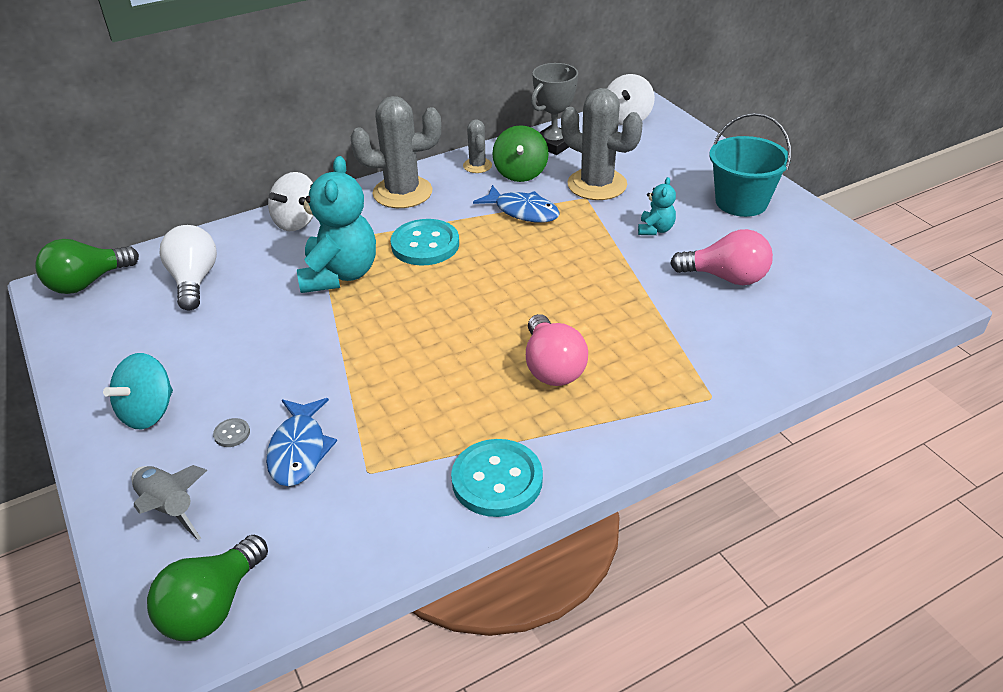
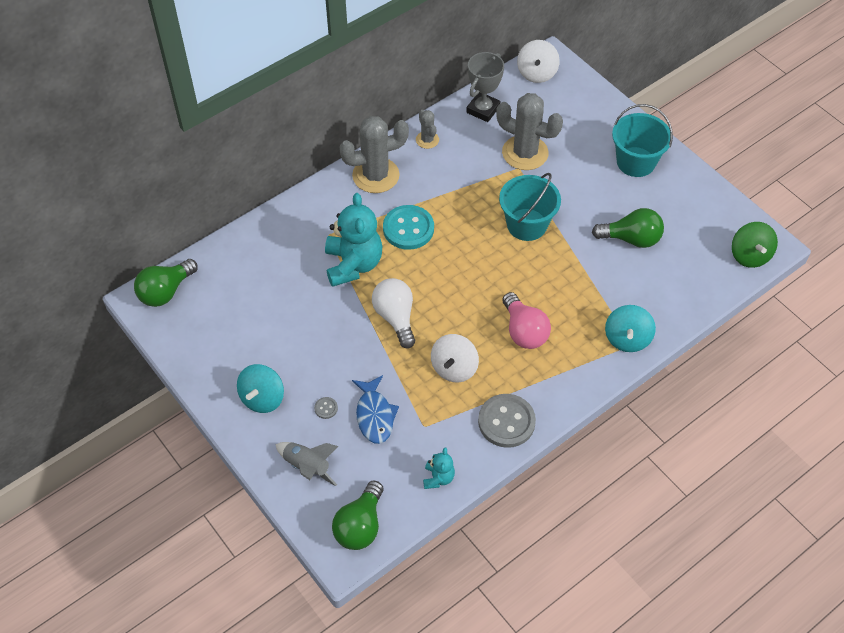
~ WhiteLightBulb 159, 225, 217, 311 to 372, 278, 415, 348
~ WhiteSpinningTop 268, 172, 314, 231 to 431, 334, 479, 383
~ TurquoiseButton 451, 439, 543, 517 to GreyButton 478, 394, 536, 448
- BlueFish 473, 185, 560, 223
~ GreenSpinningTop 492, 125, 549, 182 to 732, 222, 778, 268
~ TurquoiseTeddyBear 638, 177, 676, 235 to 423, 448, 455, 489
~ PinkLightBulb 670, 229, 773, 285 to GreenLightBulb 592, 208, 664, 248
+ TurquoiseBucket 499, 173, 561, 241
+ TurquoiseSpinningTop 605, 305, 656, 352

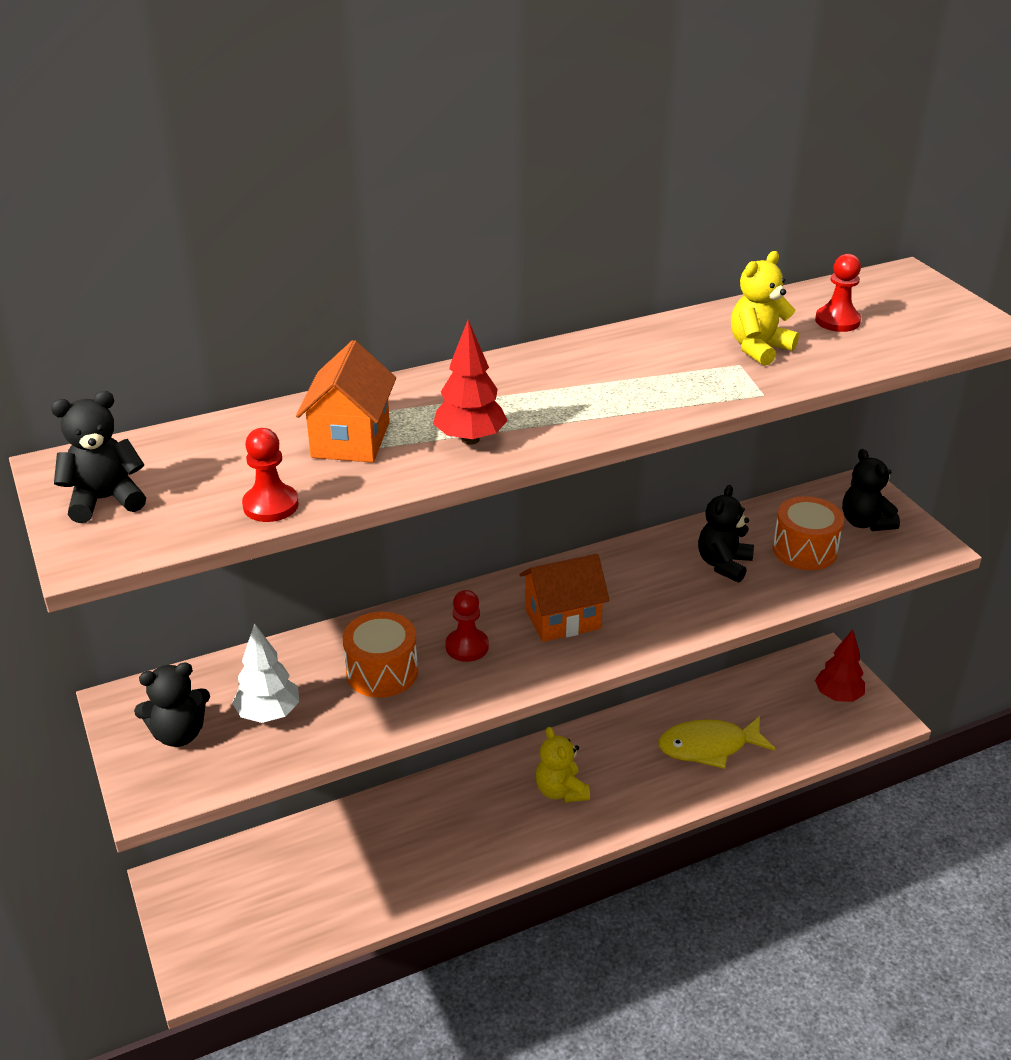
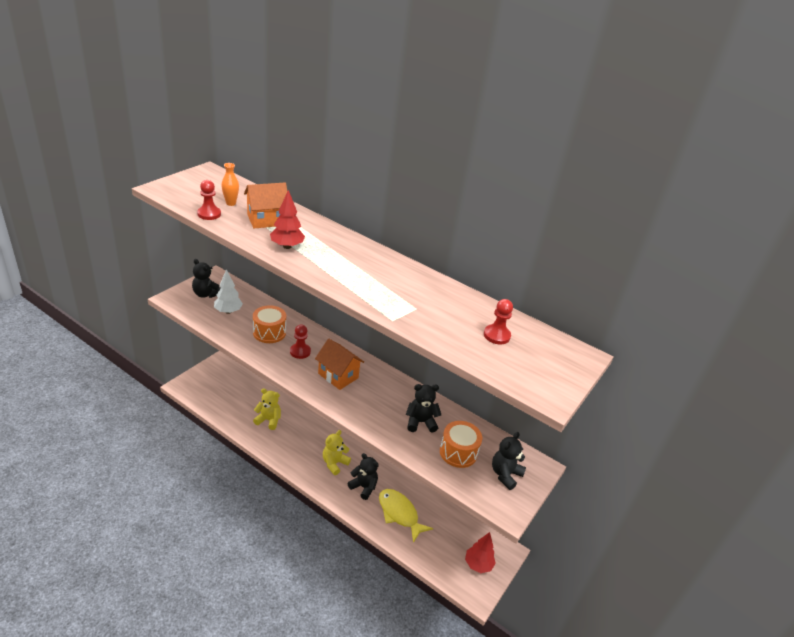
~ BlackTeddyBear 51, 391, 146, 523 to 348, 453, 379, 500
~ YellowTeddyBear 731, 251, 799, 366 to 253, 388, 281, 430
+ OrangeVase 221, 163, 239, 206

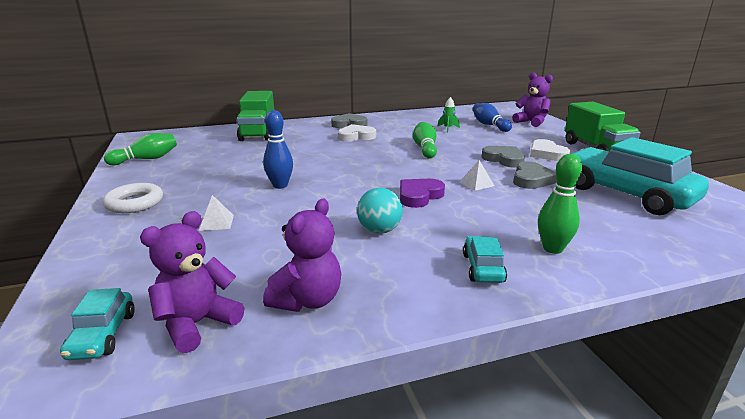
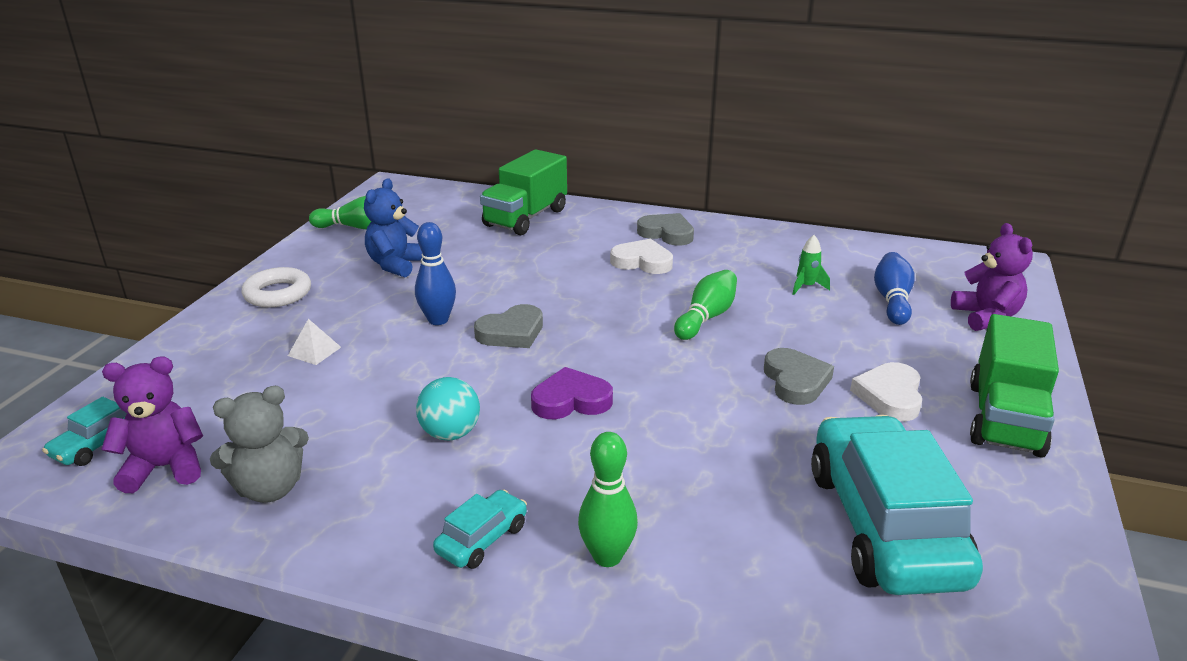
~ PurpleTeddyBear 263, 199, 341, 312 to GreyTeddyBear 210, 386, 309, 503
- WhitePyramid 460, 160, 494, 191
~ GreyHeart 513, 162, 557, 189 to 474, 304, 543, 348
+ BlueTeddyBear 364, 178, 423, 277

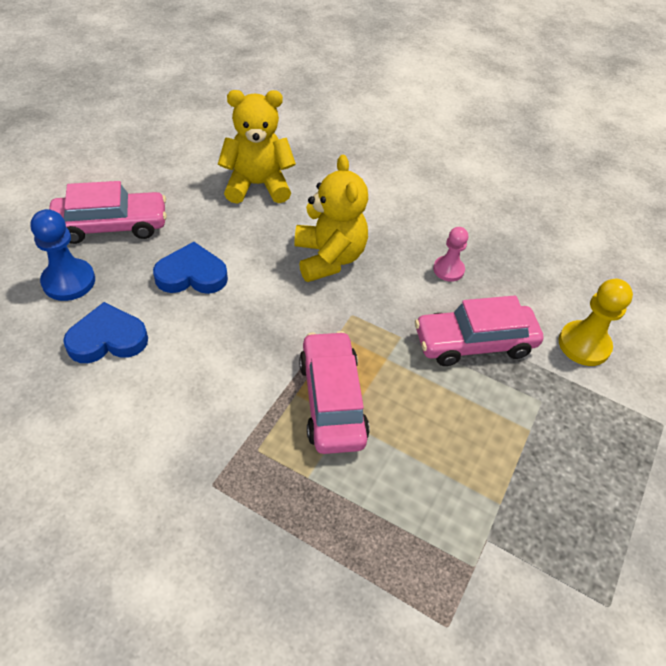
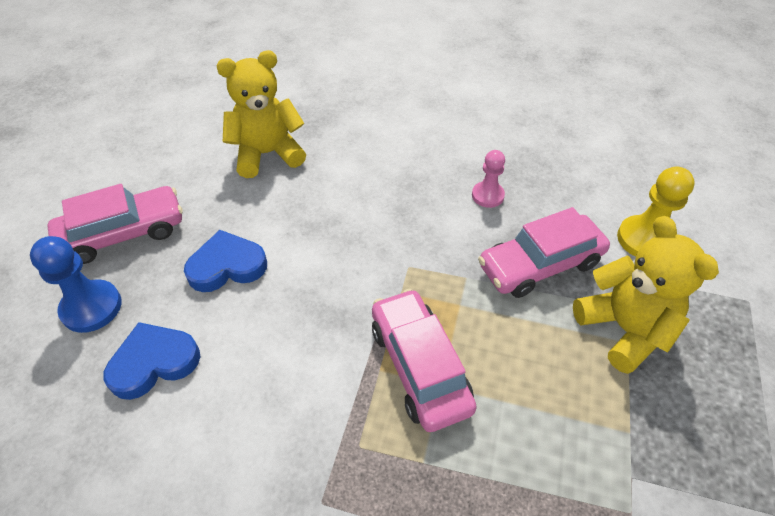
~ YellowTeddyBear 294, 155, 368, 282 to 573, 216, 719, 374

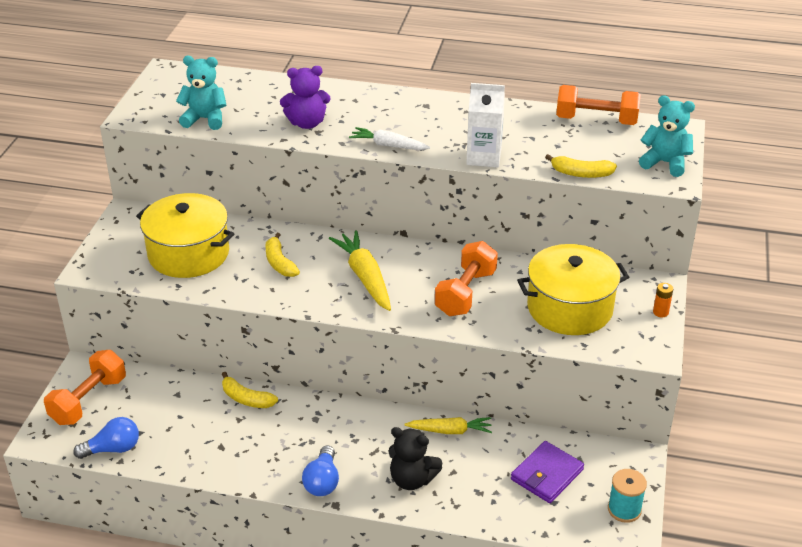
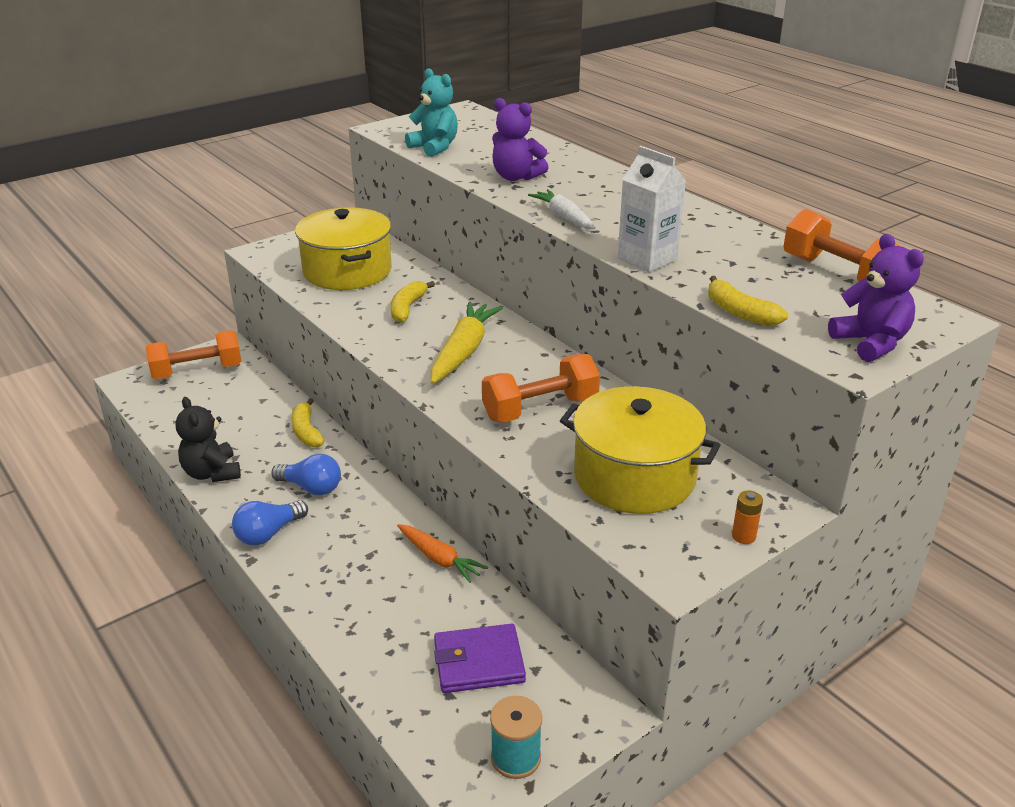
~ BlueLightBulb 73, 417, 139, 459 to 271, 454, 341, 495
~ BlackTeddyBear 389, 427, 442, 490 to 175, 397, 241, 482
~ YellowCarrot 404, 417, 492, 434 to OrangeCarrot 397, 524, 488, 583
~ TurquoiseTeddyBear 639, 95, 695, 177 to PurpleTeddyBear 828, 234, 924, 362

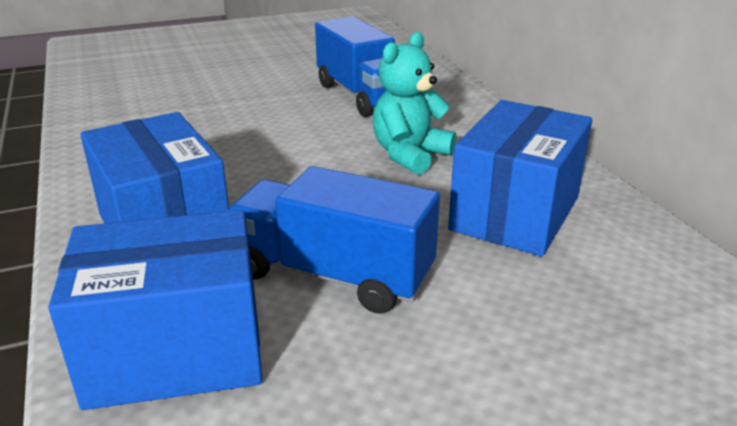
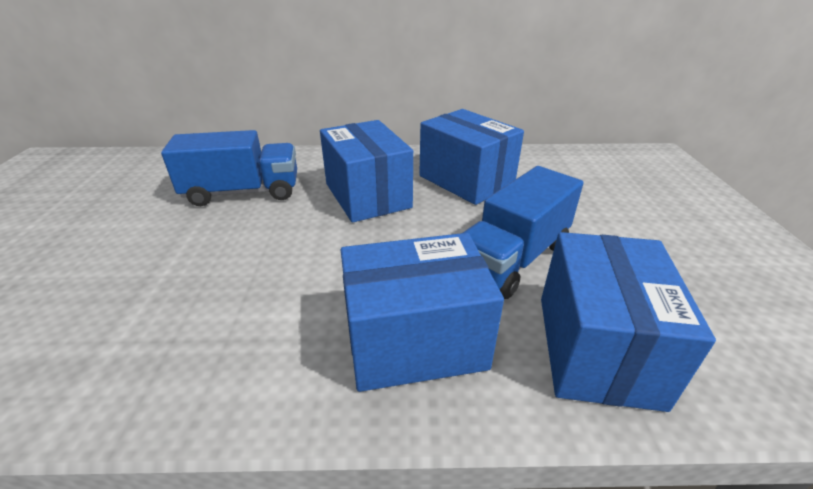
~ TurquoiseTeddyBear 373, 32, 456, 175 to BlueBox 320, 120, 413, 223

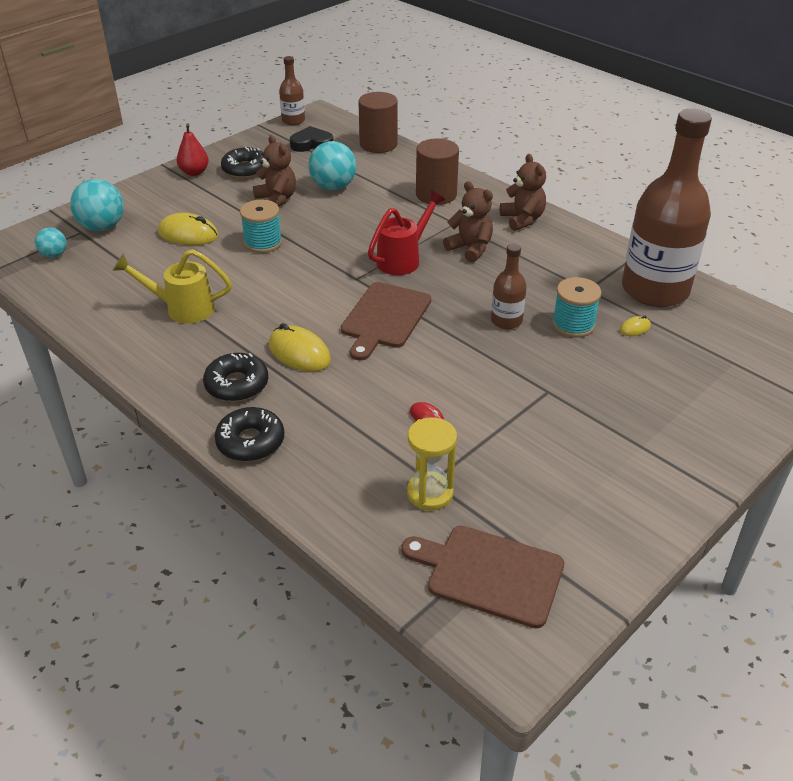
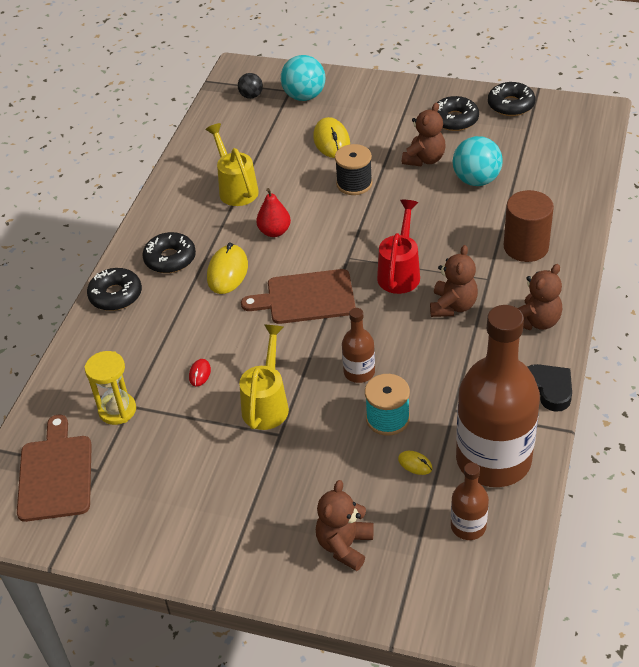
~ TurquoiseBall 35, 228, 67, 258 to BlackBall 238, 73, 263, 99
~ RedPear 177, 124, 209, 176 to 256, 188, 291, 237
~ TurquoiseSpool 240, 200, 282, 253 to BlackSpool 335, 144, 373, 195
~ BrownBottle 279, 56, 305, 125 to 451, 462, 489, 540
~ BlackHeart 290, 126, 333, 152 to 528, 364, 572, 412
- BrownCylinder 358, 92, 398, 153
~ RedWateringCan 368, 190, 445, 275 = 377, 200, 420, 294 90 degrees counterclockwise
+ YellowWateringCan 239, 325, 289, 430
+ BrownTeddyBear 316, 480, 374, 571
+ BlackDonut 488, 82, 535, 116

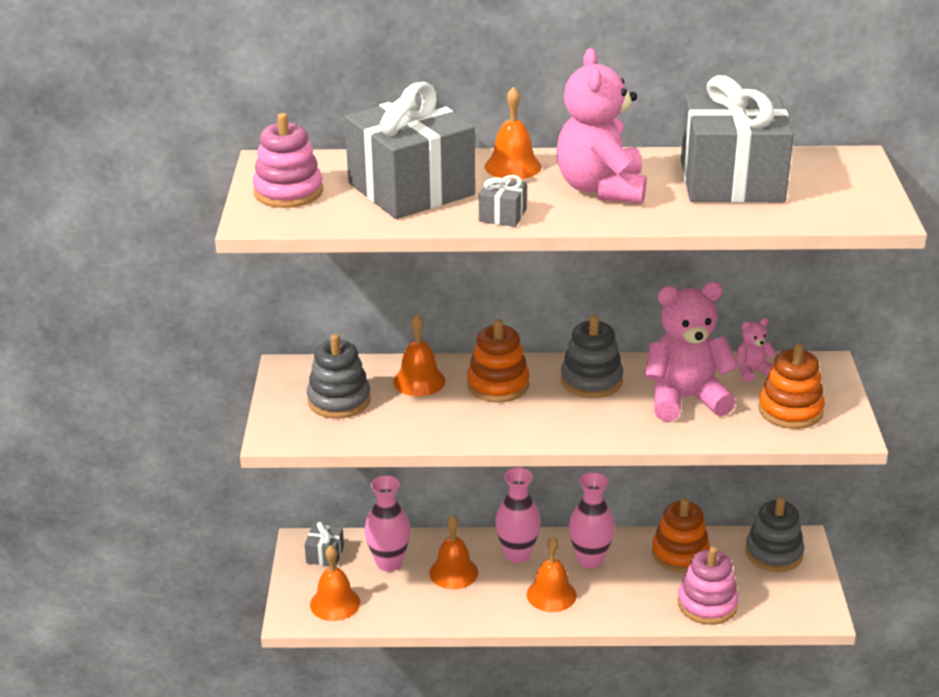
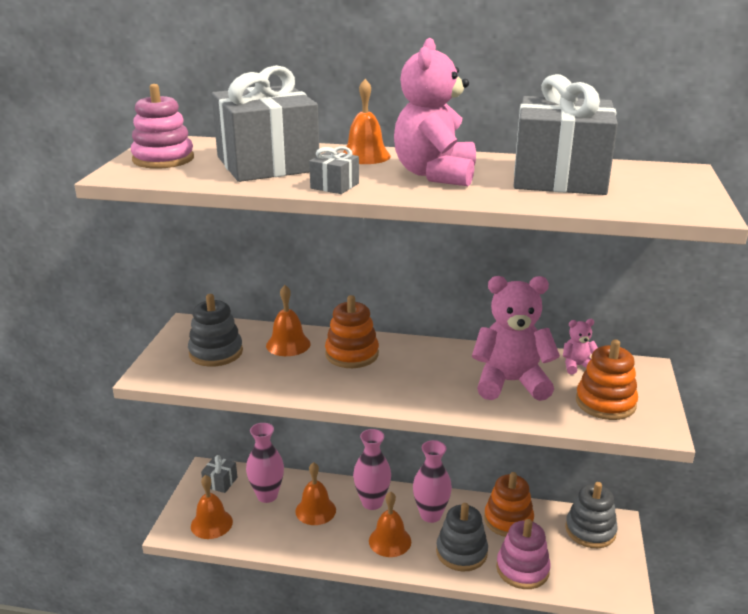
~ GreyStackingToy 561, 315, 623, 398 to 436, 503, 488, 571

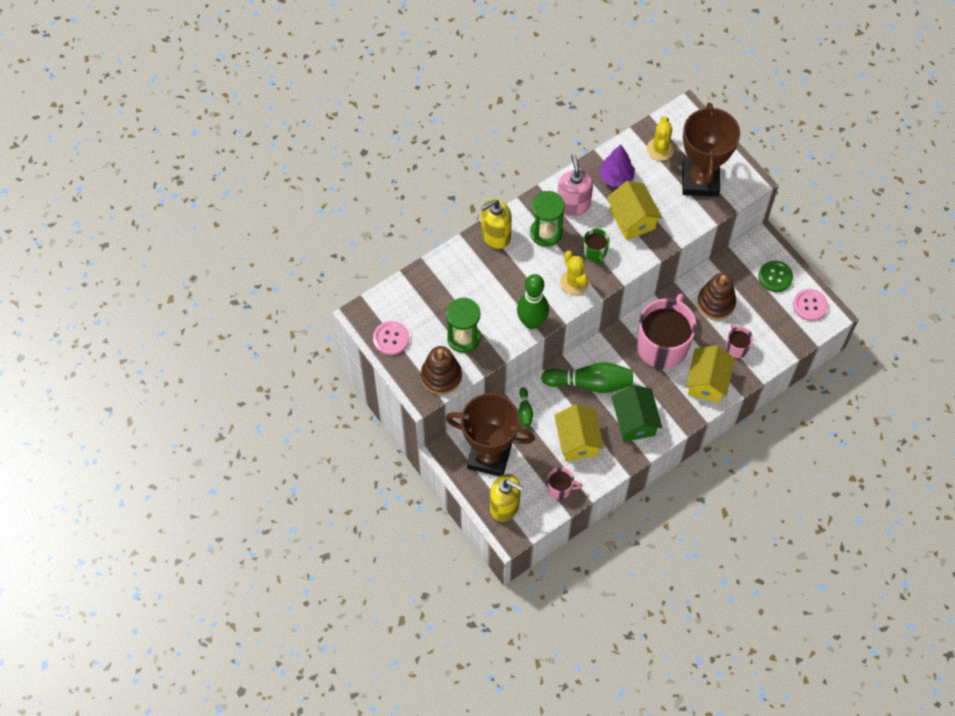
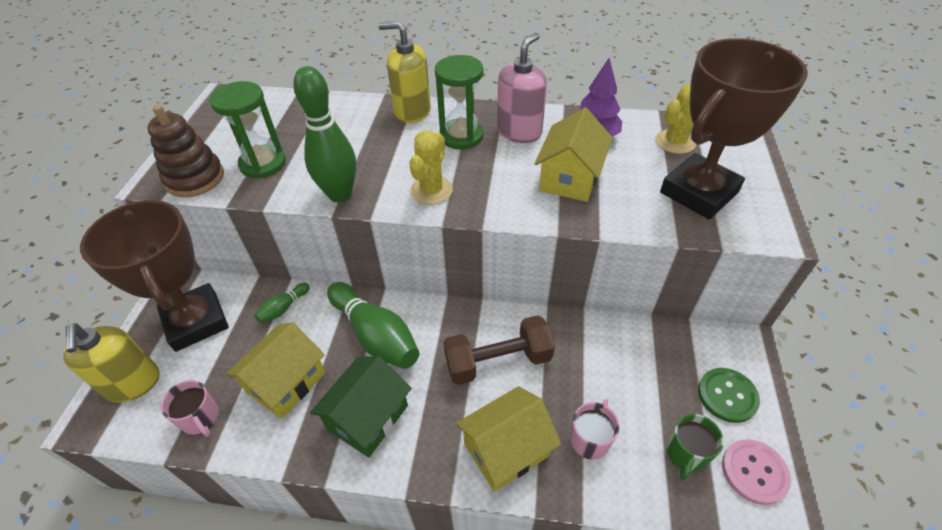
- PinkButton 373, 321, 409, 355
~ GreenMug 583, 229, 610, 265 to 667, 414, 724, 480
~ PinkMug 637, 293, 697, 369 to BrownDumbbell 443, 315, 555, 385
- BrownStackingToy 697, 273, 736, 320

